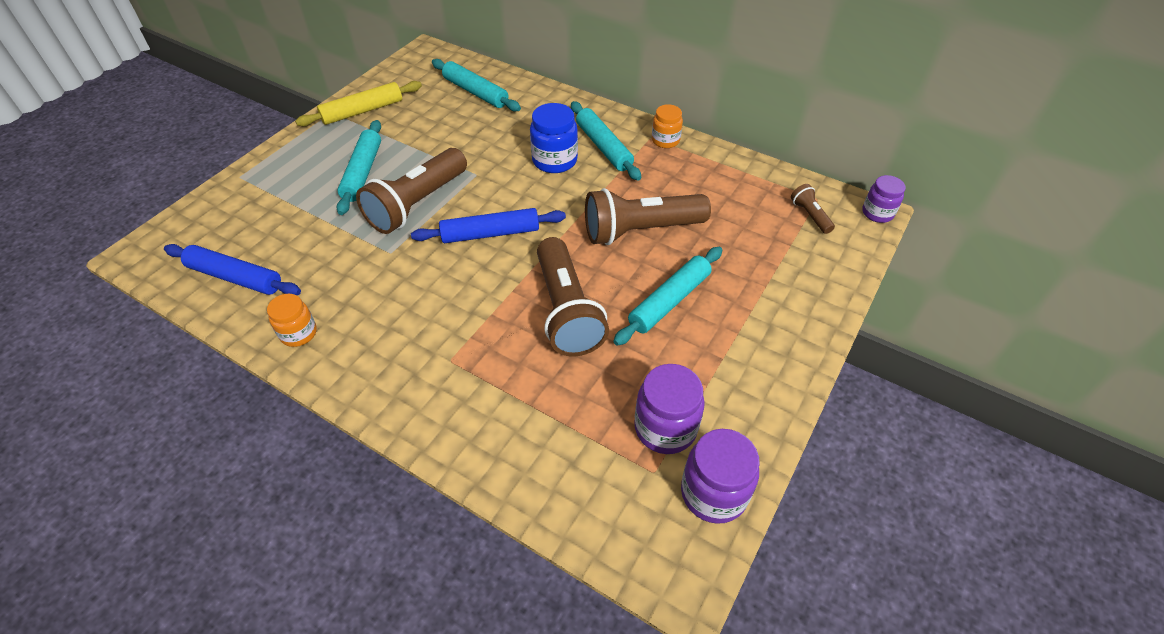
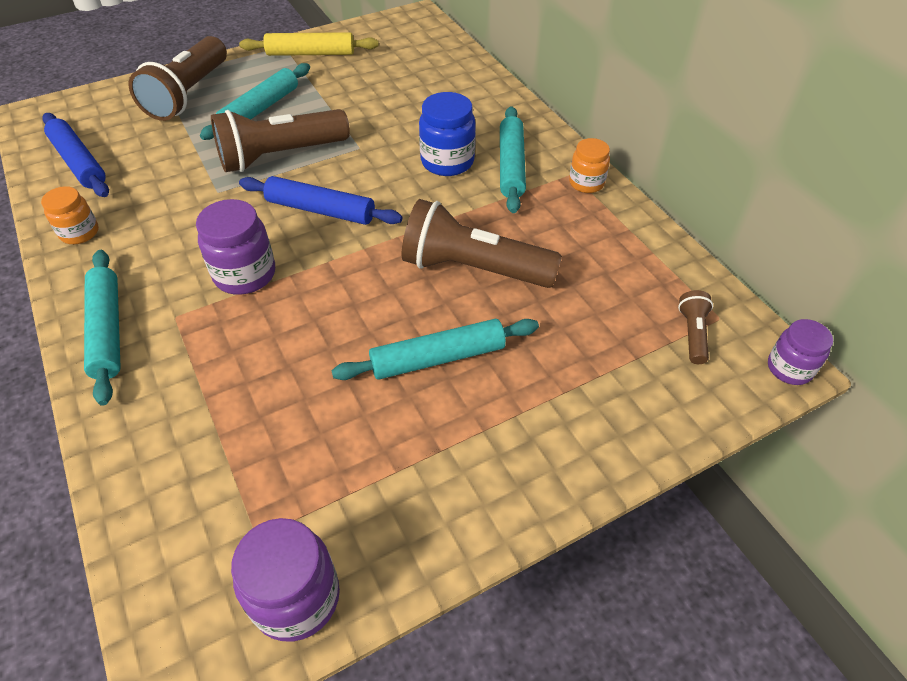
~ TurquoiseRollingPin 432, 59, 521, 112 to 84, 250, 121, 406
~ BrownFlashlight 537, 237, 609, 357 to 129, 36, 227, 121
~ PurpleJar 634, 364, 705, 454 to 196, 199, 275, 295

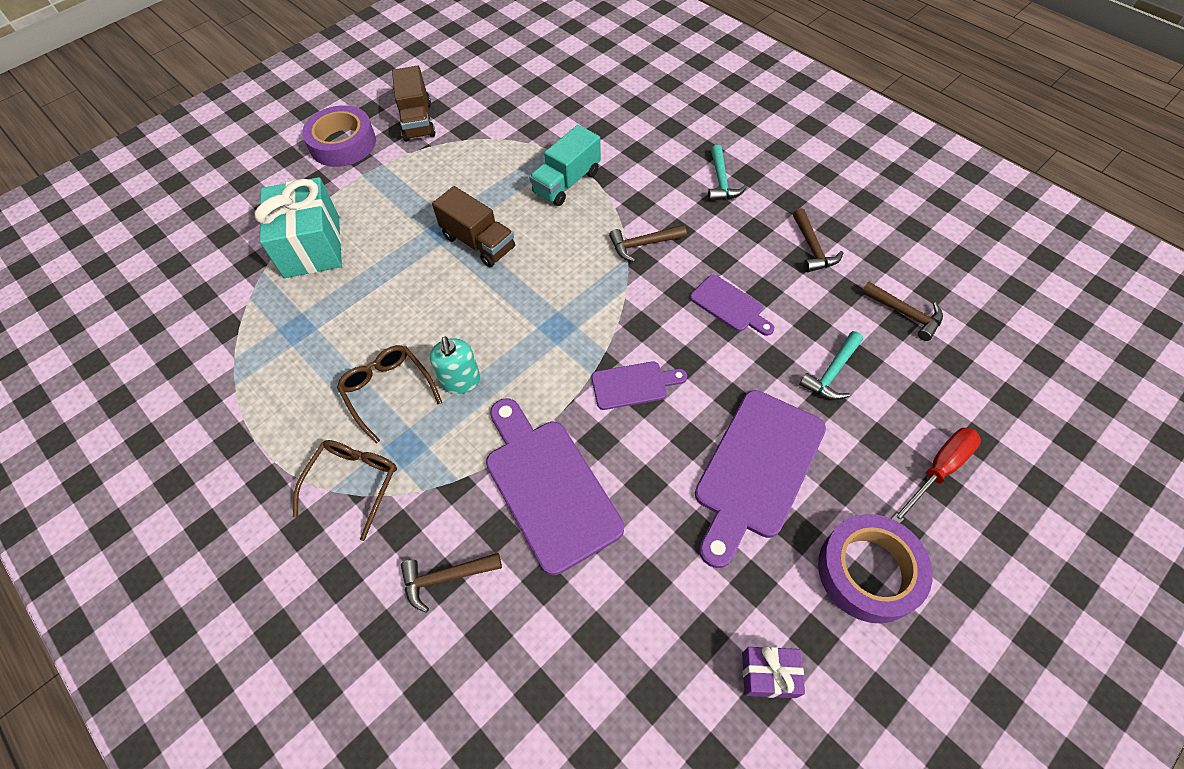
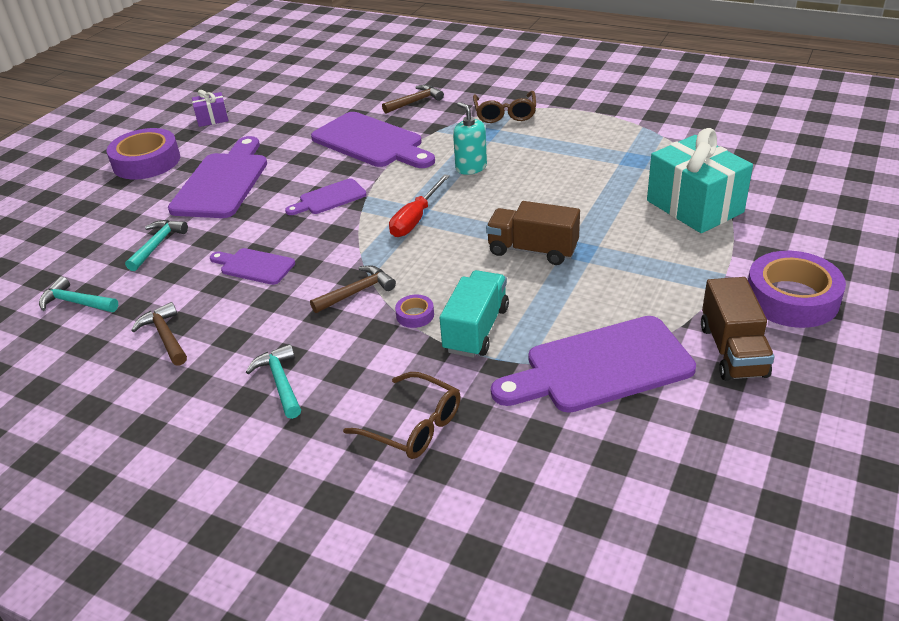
~ BrownGlasses 337, 345, 442, 444 to 343, 372, 461, 459
~ BrownTruck 392, 66, 435, 141 = 701, 277, 775, 381 150 degrees counterclockwise
~ BrownHammer 861, 282, 943, 341 to TurquoiseHammer 39, 277, 118, 312
~ RedScrewdriver 892, 428, 981, 523 to 389, 174, 450, 237
+ PurpleTape 395, 295, 434, 328
+ PurpleCuttingBoard 491, 316, 696, 413

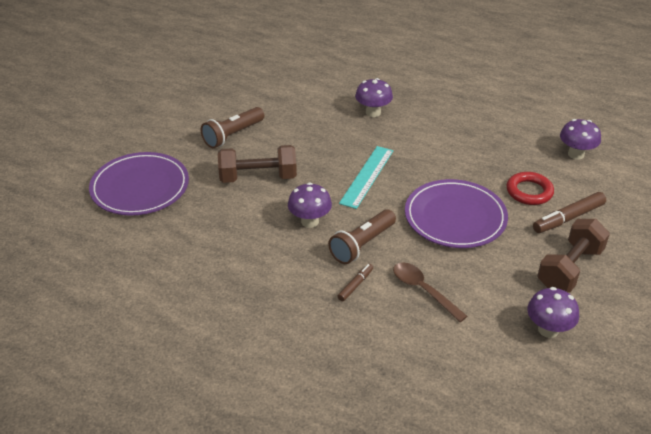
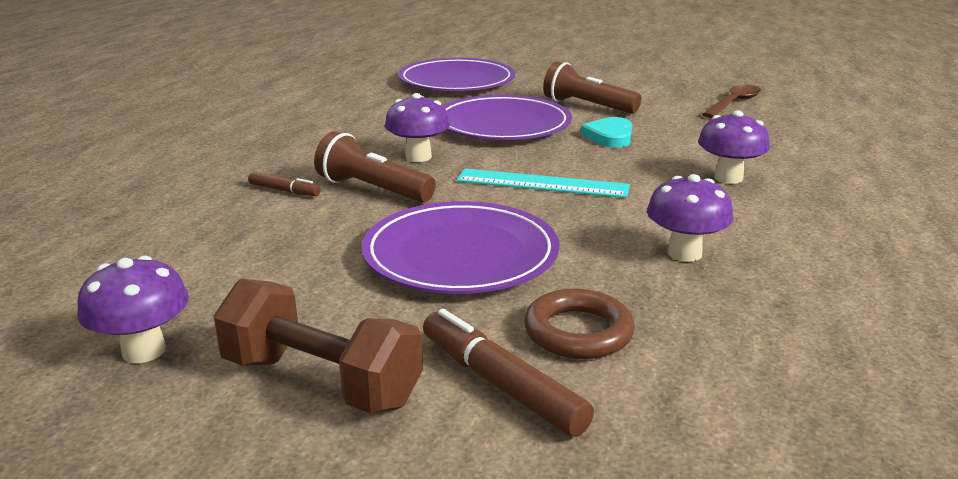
~ BrownDumbbell 218, 145, 297, 183 to PurplePlate 443, 95, 572, 140
~ BrownSpoon 393, 263, 468, 322 to 702, 85, 761, 118
~ RedRing 507, 172, 554, 205 to BrownRing 524, 289, 635, 359
~ PurpleMushroom 560, 119, 601, 160 to 647, 174, 734, 262
+ TurquoiseHeart 581, 117, 632, 148

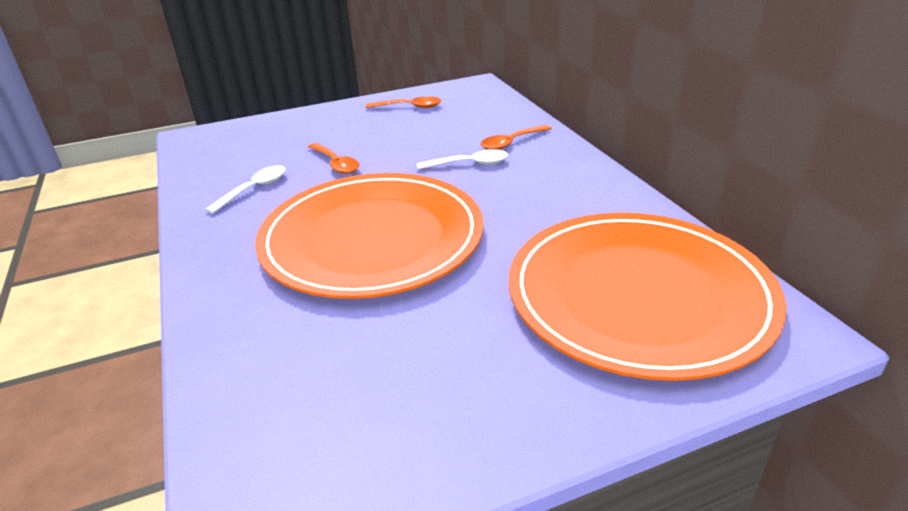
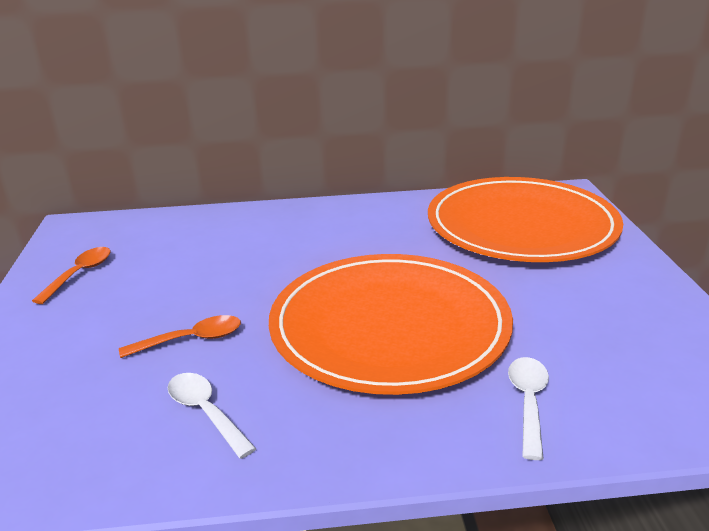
~ WhiteSpoon 417, 149, 508, 170 to 508, 357, 549, 460
- OrangeSpoon 480, 125, 552, 150

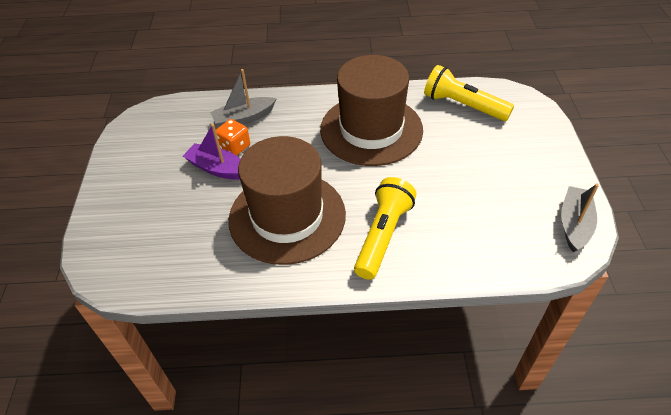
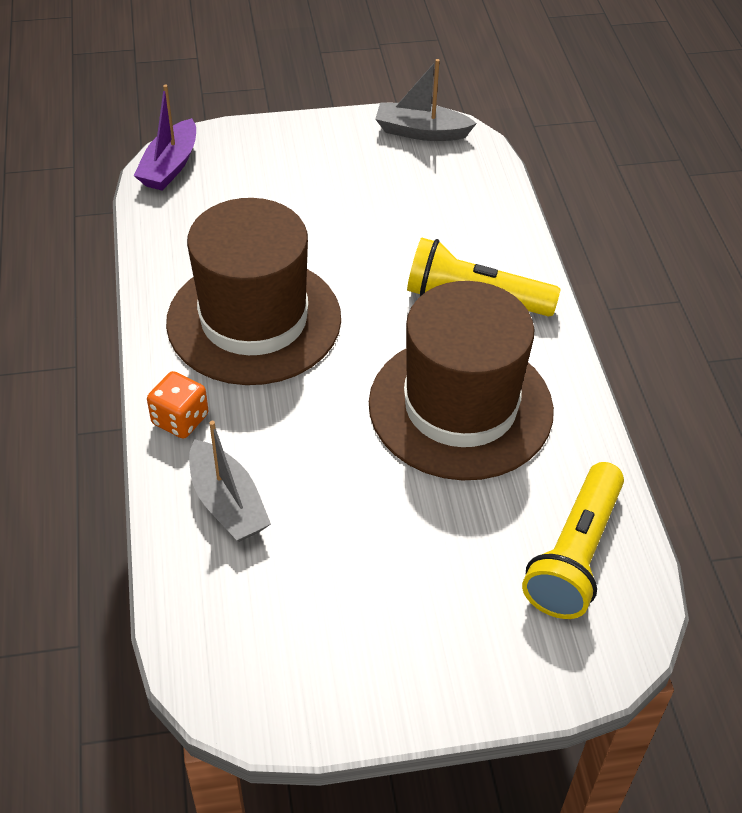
~ PurpleBoat 183, 124, 240, 180 to 134, 84, 196, 190
~ OrangeDice 216, 119, 250, 156 to 147, 371, 208, 439
~ YellowFlashlight 424, 65, 514, 121 to 522, 462, 624, 619

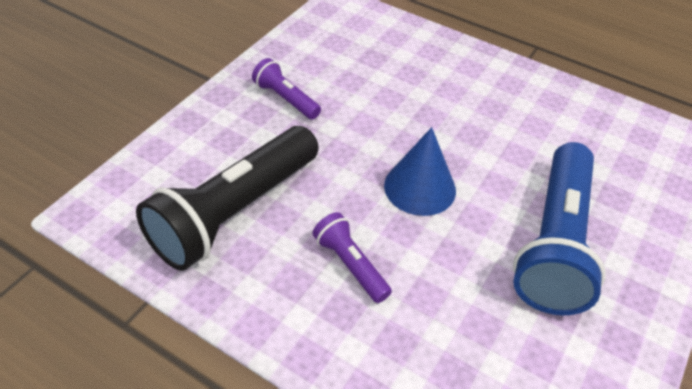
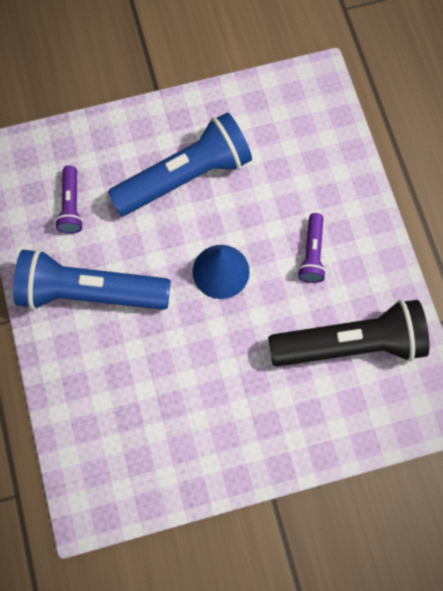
~ PurpleFlashlight 252, 58, 321, 119 to 55, 166, 83, 234
+ BlueFlashlight 13, 249, 171, 310

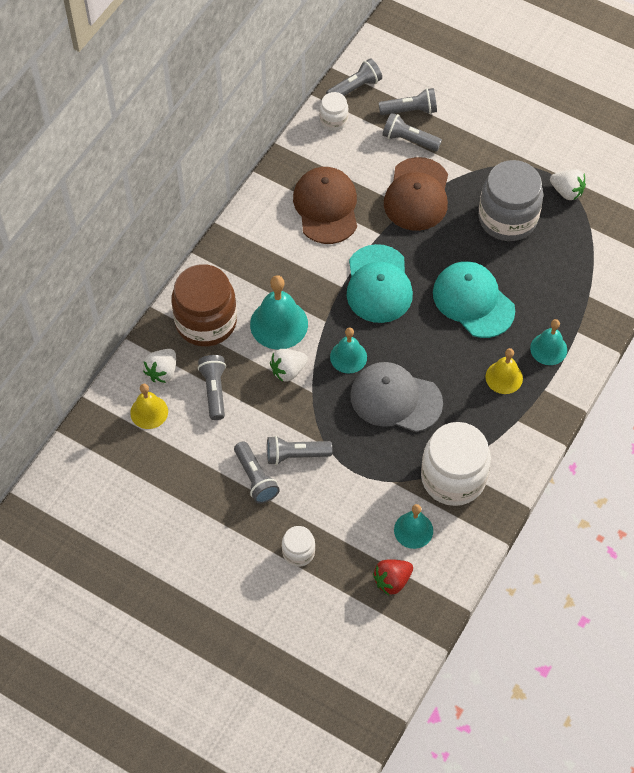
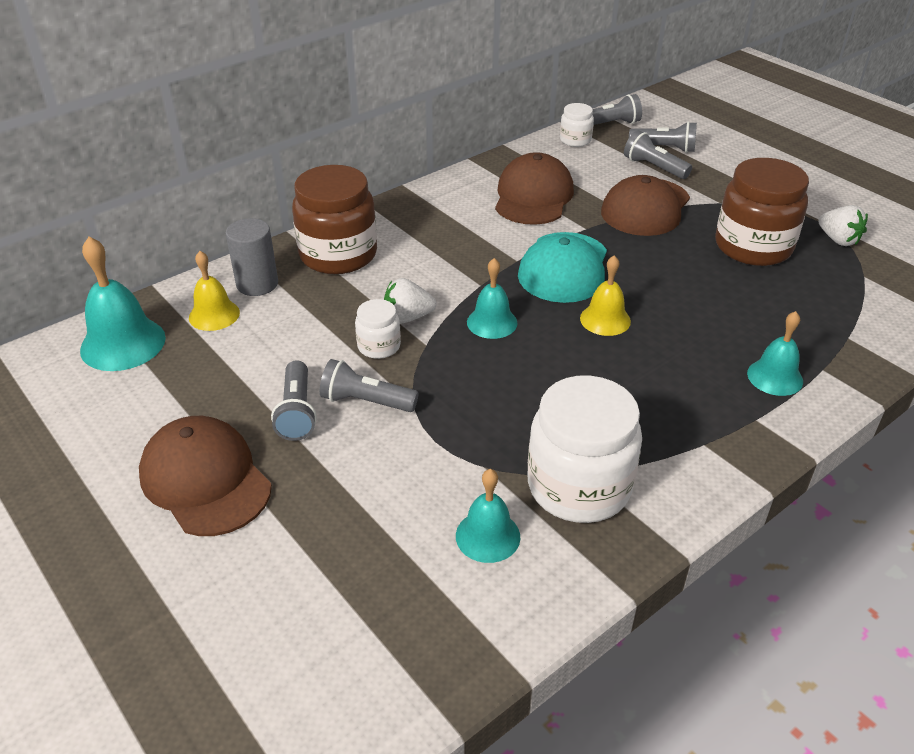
~ WhiteStrawberry 143, 349, 176, 383 to GreyCylinder 226, 218, 278, 296
- GreyFlashlight 198, 355, 226, 420
~ TurquoiseBell 250, 275, 308, 350 to 80, 237, 166, 371
~ WhiteJar 282, 526, 315, 567 to 355, 299, 401, 359
- GreyCap 350, 362, 443, 432
- RedStrawberry 373, 559, 413, 595
- TurquoiseCap 433, 261, 515, 338
~ GreyJar 478, 160, 543, 241 to BrownJar 715, 158, 809, 266
~ YellowBell 485, 348, 523, 394 to 580, 255, 631, 336
+ BrownCap 139, 416, 272, 536

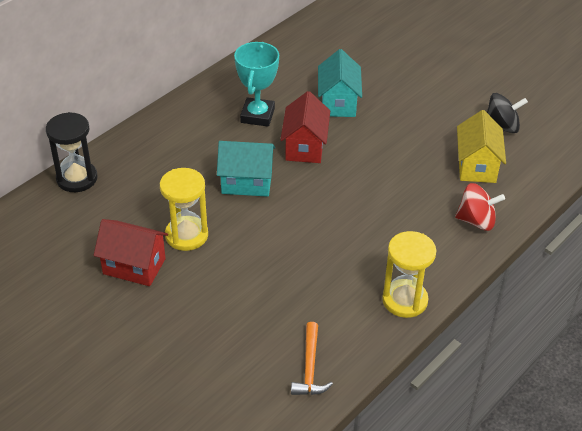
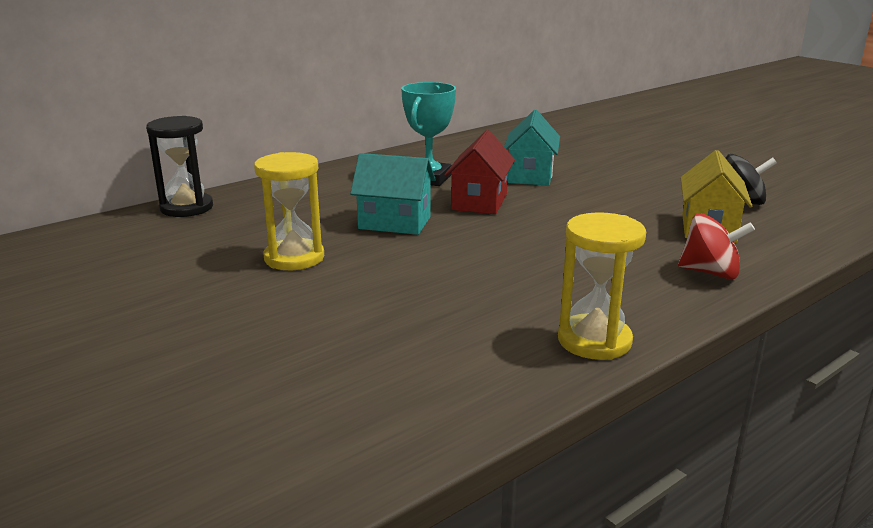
- RedHouse 94, 219, 168, 286
- OrangeHammer 291, 322, 333, 395

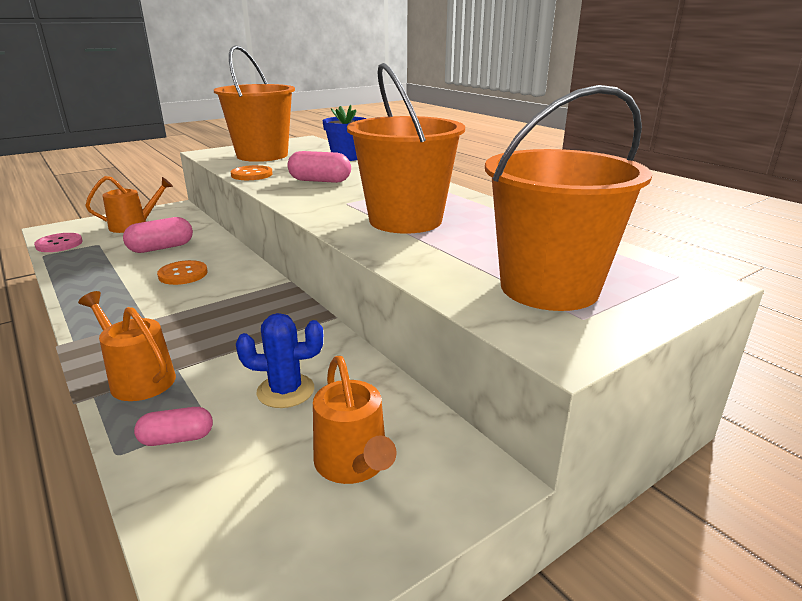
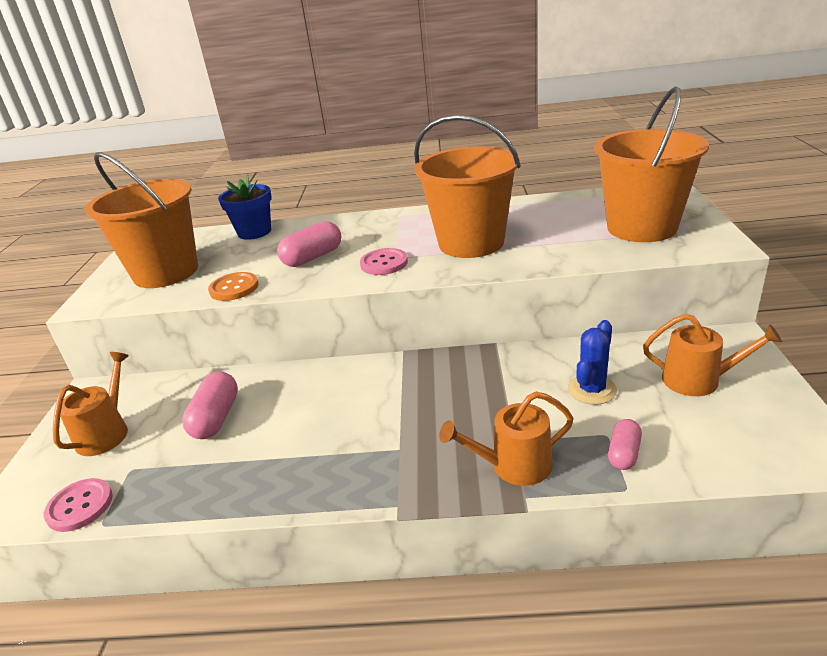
- OrangeButton 157, 260, 208, 285
+ PinkButton 360, 248, 408, 275

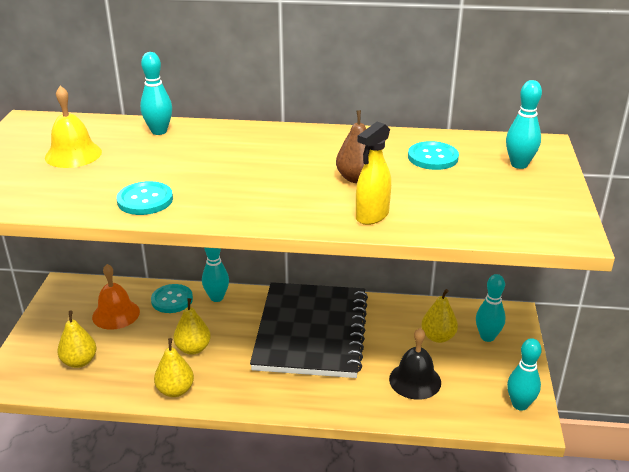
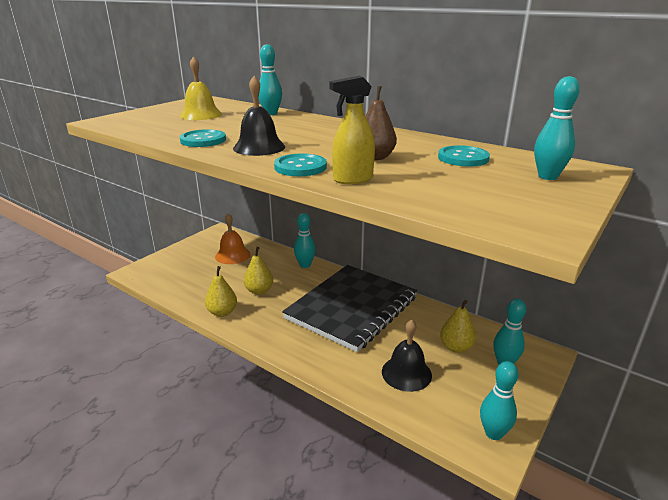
- YellowPear 57, 311, 97, 368
~ TurquoiseButton 151, 284, 193, 313 to 274, 153, 327, 176
+ BlackBell 233, 76, 285, 156

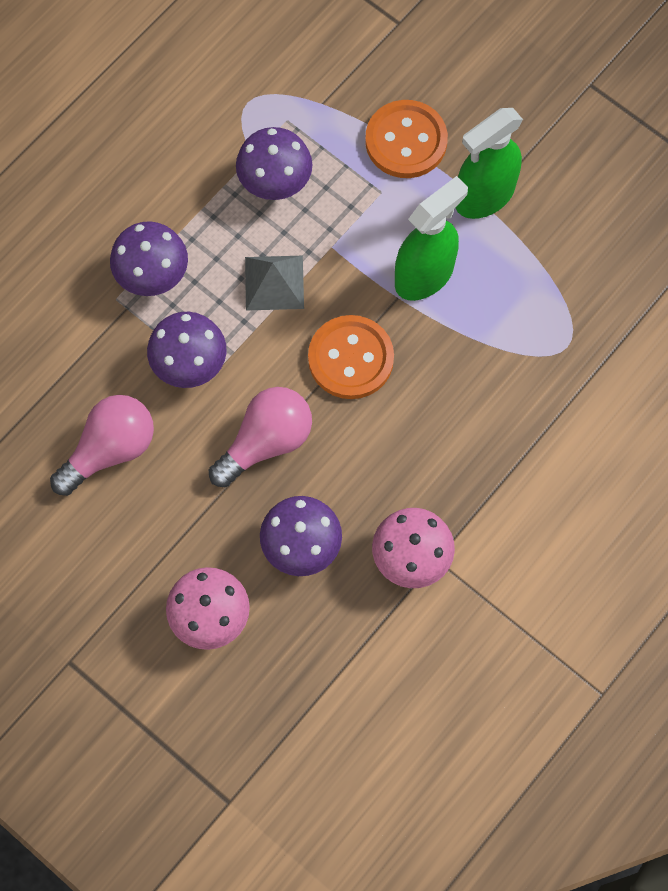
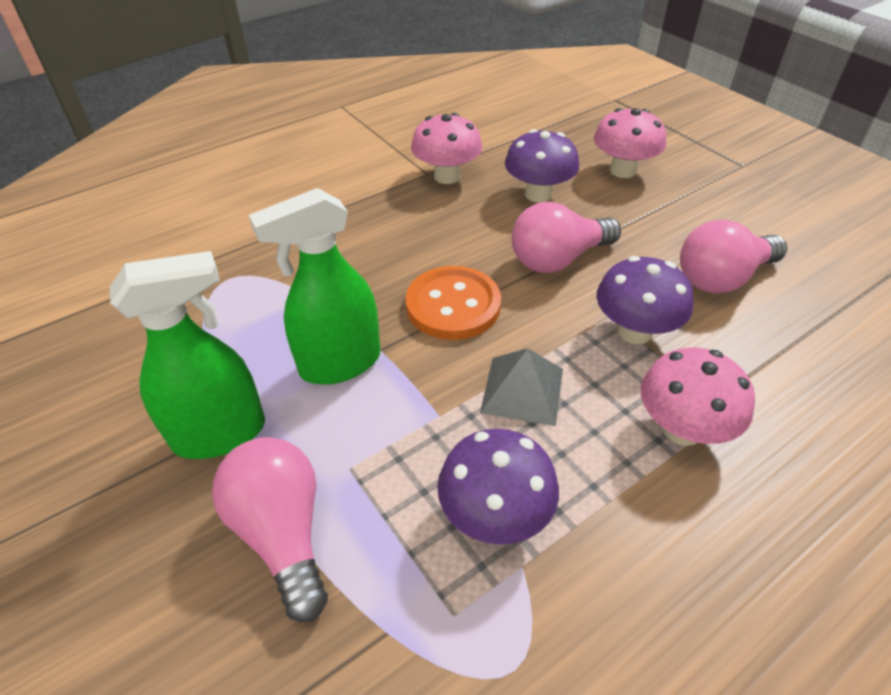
~ PurpleMushroom 110, 221, 188, 296 to PinkMushroom 641, 347, 755, 446
~ OrangeButton 365, 100, 448, 178 to PinkLightBulb 212, 437, 328, 622

